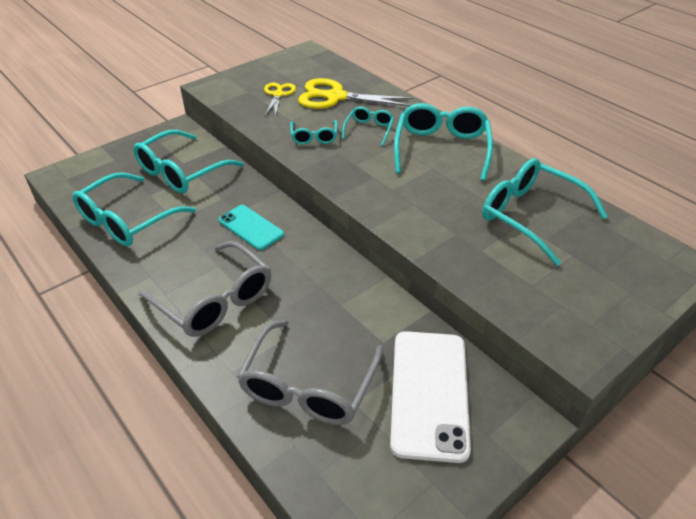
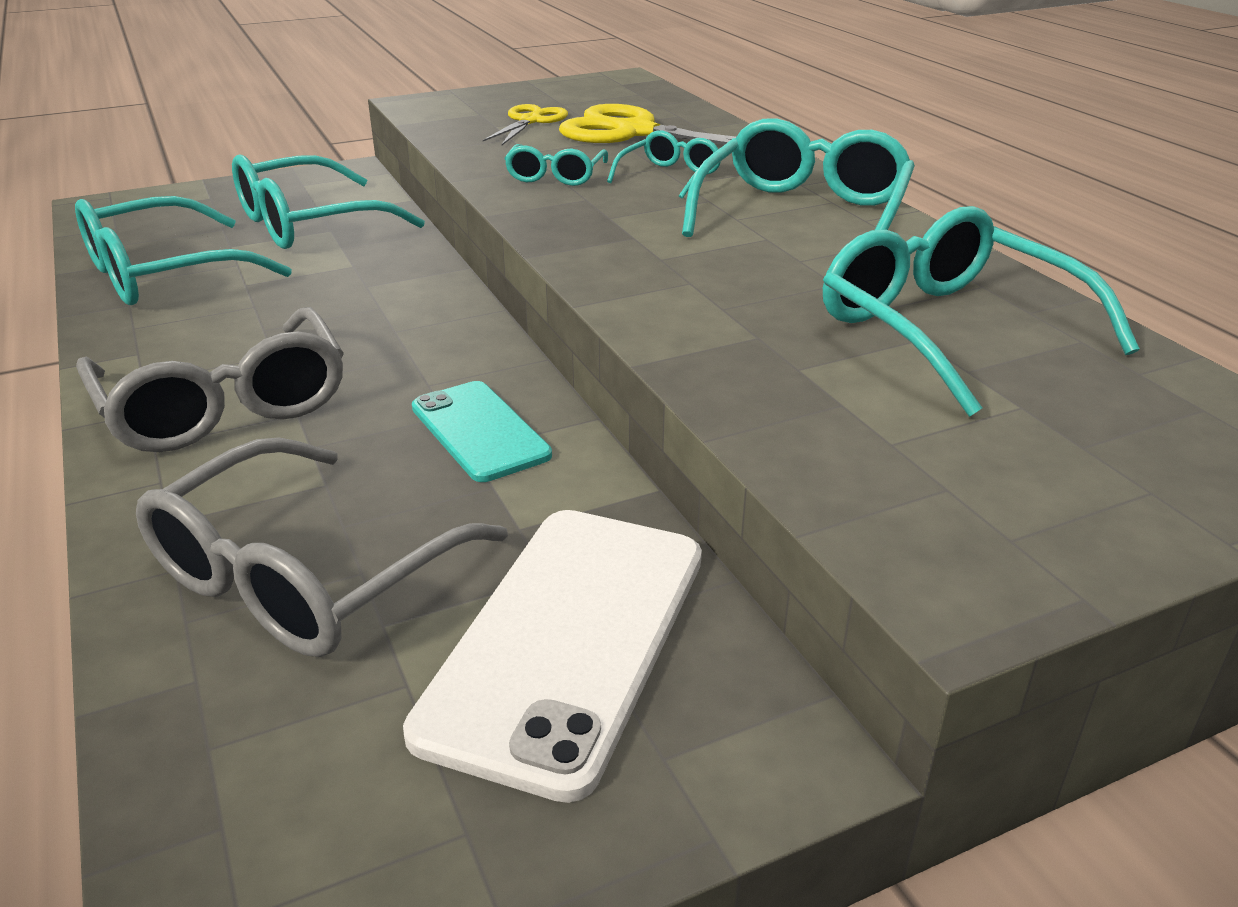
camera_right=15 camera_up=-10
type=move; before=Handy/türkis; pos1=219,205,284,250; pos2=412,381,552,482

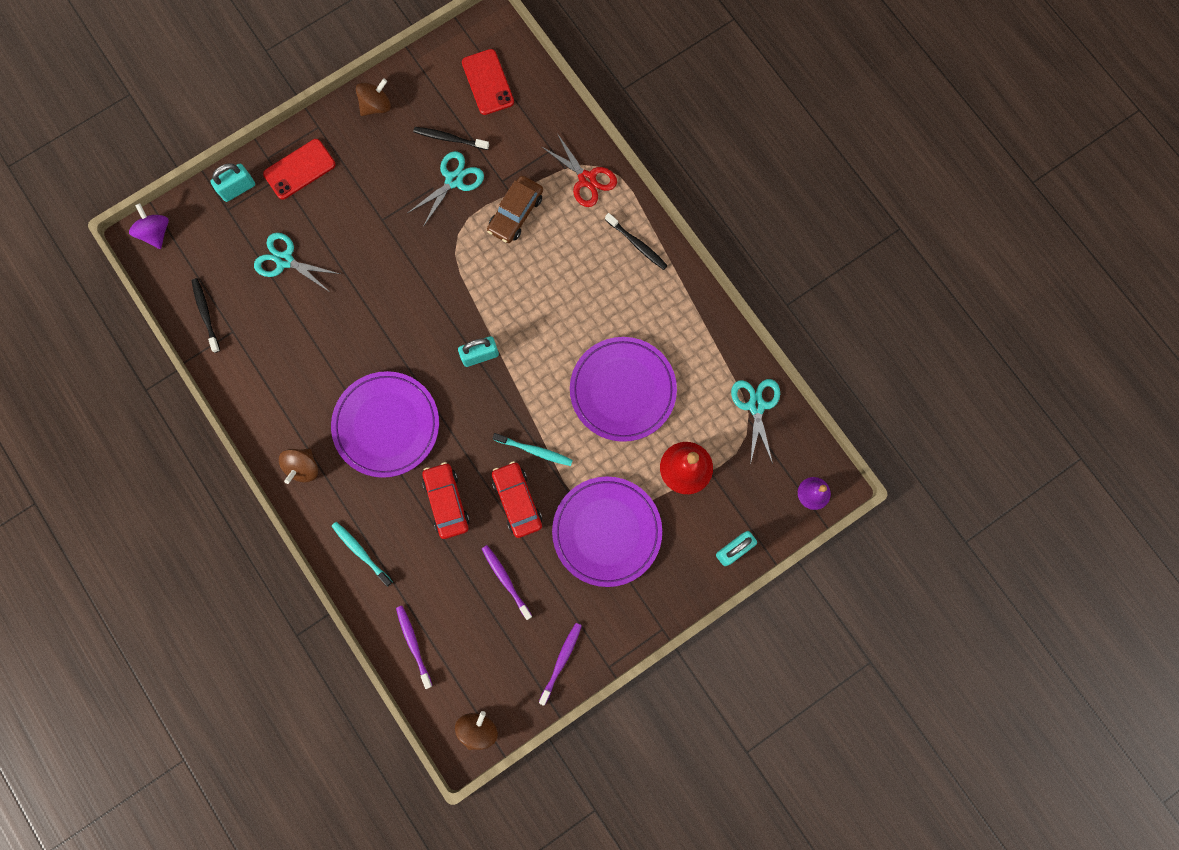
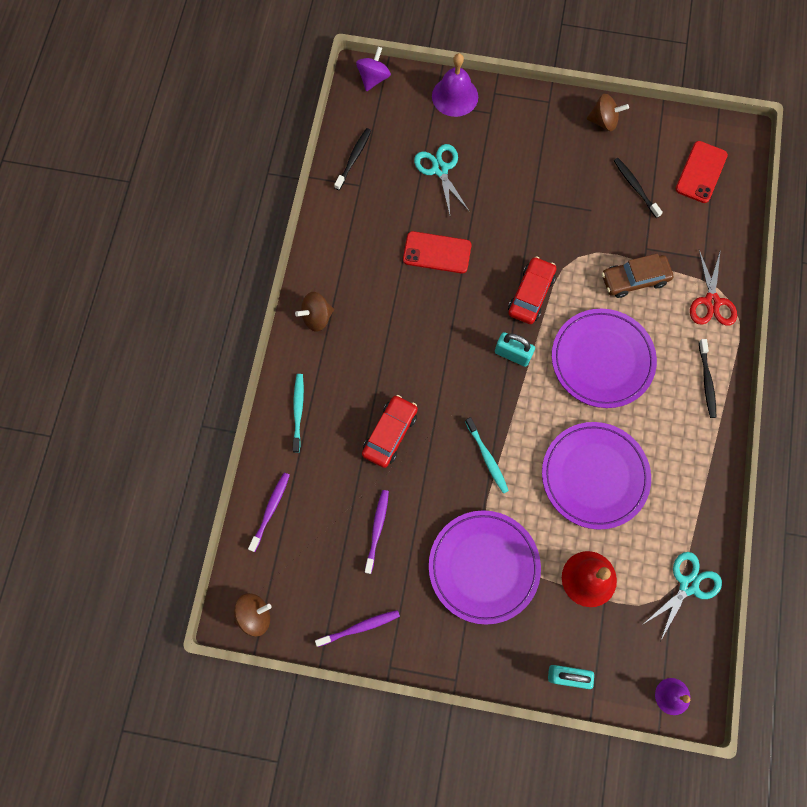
camera_right=45 camera_up=-5
type=move; before=Handy/rot; pos1=263,139,335,199; pos2=403,231,471,273
type=replace; before=Vorhängeschloss/türkis; after=Glocke/lila; pos1=210,163,255,202; pos2=432,53,478,117
type=move; before=Auto/rot; pos1=492,461,542,538; pos2=508,256,556,324
type=move; before=Teller/lila; pos1=331,371,439,478; pos2=552,309,657,408
type=delete; before=Schere/türkis; pos1=408,151,484,227

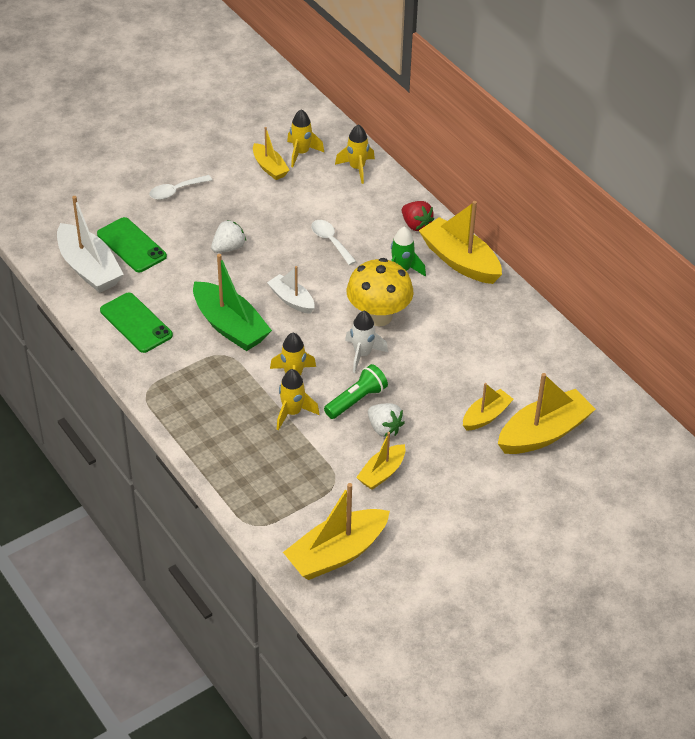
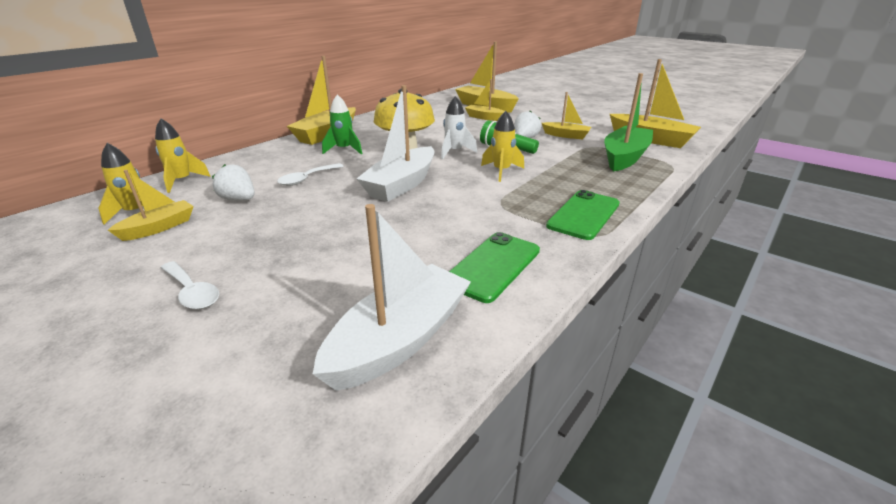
camera_right=-105 camera_up=-15
type=move; before=Erdbeere/weiß; pos1=211,220,246,253; pos2=212,164,255,201
type=resize; before=Boot/weiß; pos1=267,266,315,314; pos2=356,85,434,202; scale=1.73
type=move; before=Handy/grün; pos1=97,217,167,272; pos2=546,190,620,240
type=move; before=Boot/grün; pos1=193,254,272,351; pos2=604,73,653,171
type=delete; before=Rakete/gelb; pos1=277,369,320,431
type=delete; before=Erdbeere/rot; pos1=402,201,434,231

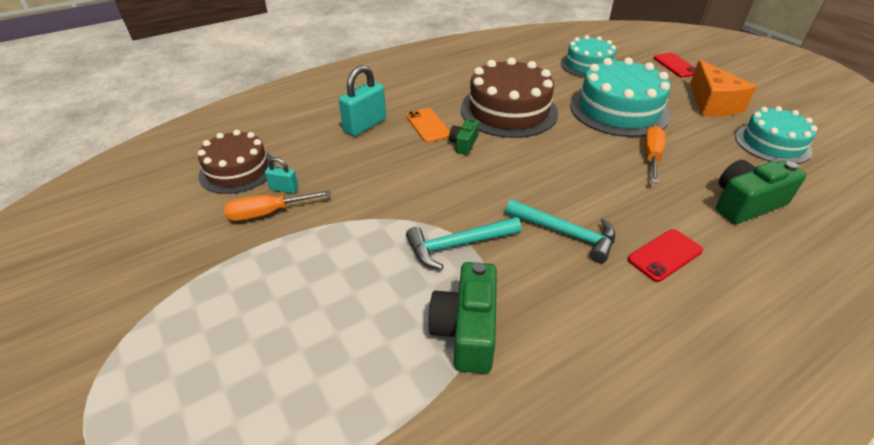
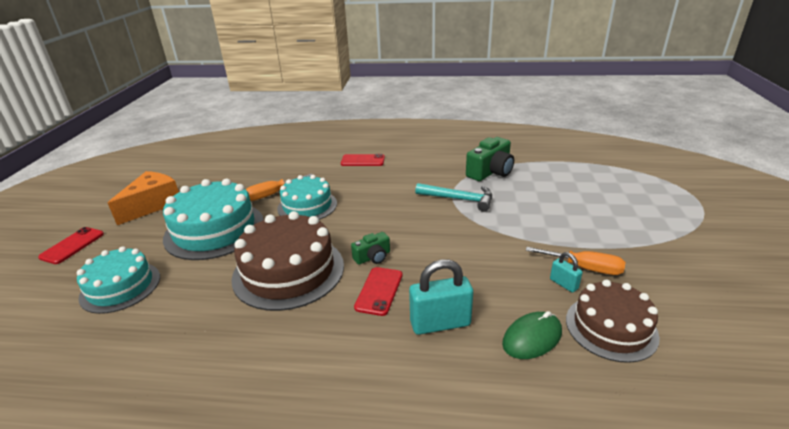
camera_right=-140 camera_up=-10
type=move; before=Kuchen/türkis; pos1=735,106,817,164; pos2=277,175,337,220
type=recolor; before=Handy/orange; after=Handy/rot; pos1=406,108,450,143; pos2=354,267,402,316
type=insert; after=Computermaus/grün; pos2=502,311,562,359
type=delete; before=Hammer/türkis; pos1=505,199,616,263
type=delete; before=Kamera/grün; pos1=716,160,806,224

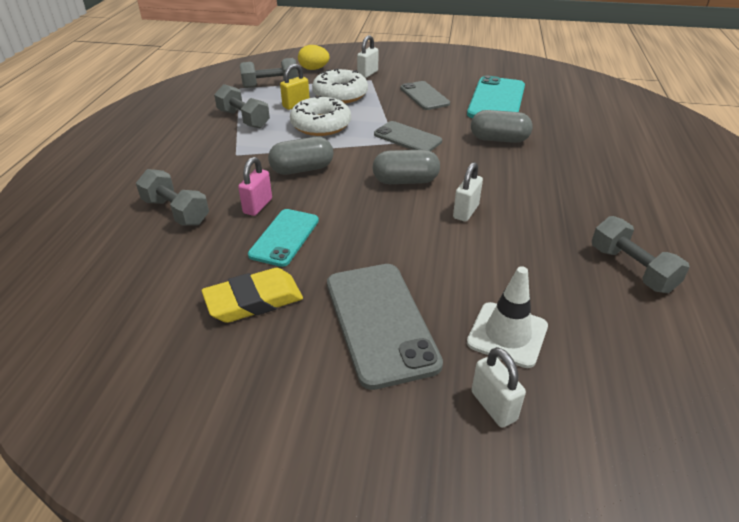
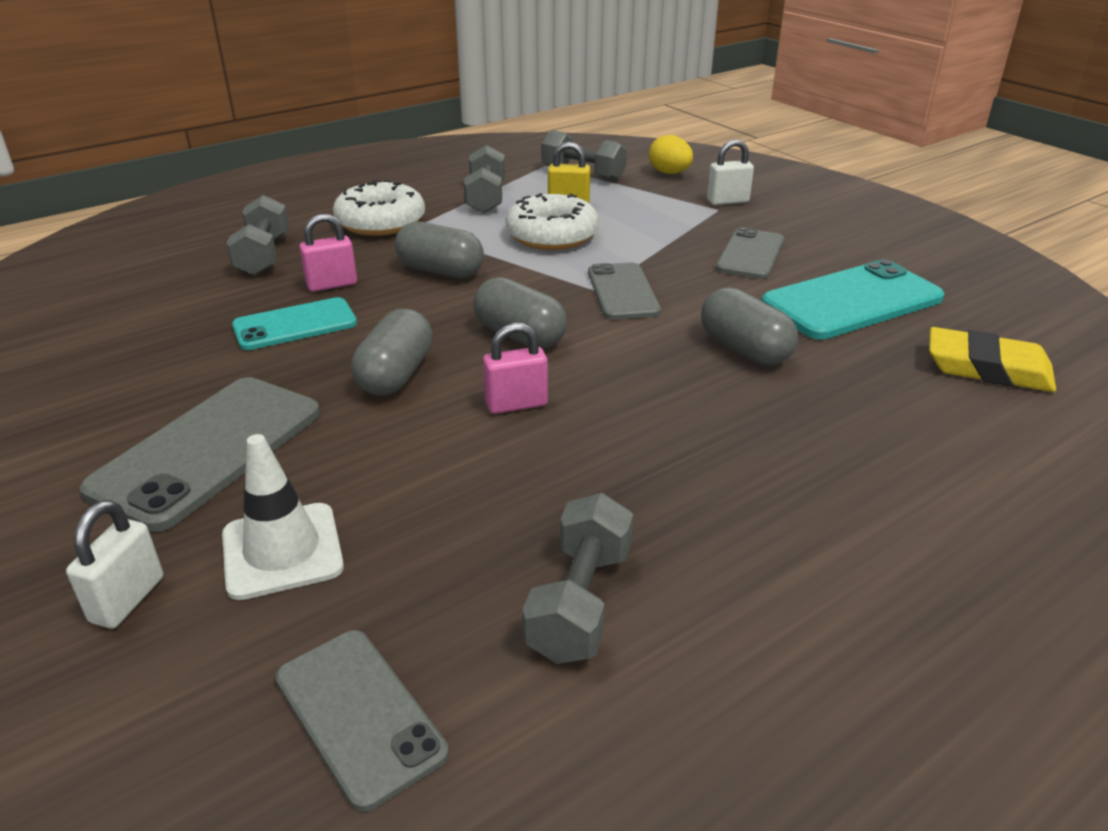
camera_right=45 camera_up=-5
type=insert; after=Handy/grau; pos2=275,630,449,811
type=move; before=Donut/weiß; pos1=312,68,368,103; pos2=333,180,425,236
type=insert; after=Kapsel/grau; pos2=351,309,433,396
type=recolor; before=Vorhängeschloss/weiß; after=Vorhängeschloss/rosa; pos1=453,162,483,222; pos2=483,323,548,414
type=move; before=Radiergummi/gelb; pos1=202,268,303,323; pos2=929,327,1056,392

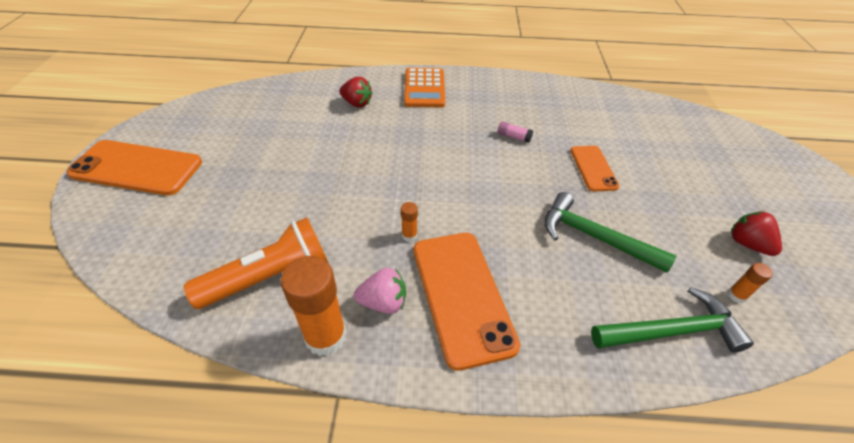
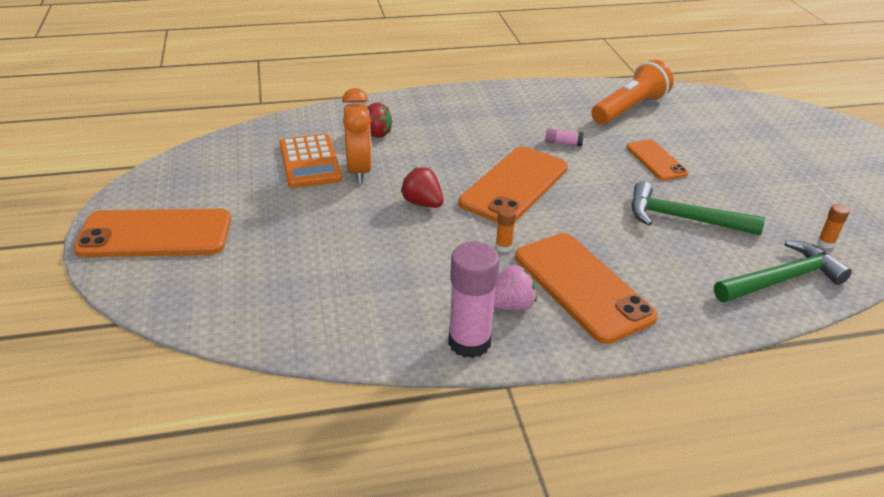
camera_right=-15 camera_up=-10
type=move; before=Taschenrechner/orange; pos1=404,68,445,108; pos2=280,134,342,188
type=insert; after=Wecker/orange; pos2=342,88,372,184
type=move; before=Erdbeere/rot; pos1=731,211,782,256; pos2=401,167,444,208
type=recolor; before=Klebestift/orange; after=Klebestift/rosa; pos1=281,256,347,356; pos2=448,242,500,358
type=insert; after=Handy/orange; pos2=458,146,568,223
type=move; before=Taschenlampe/orange; pos1=184,217,328,309; pos2=591,60,674,125

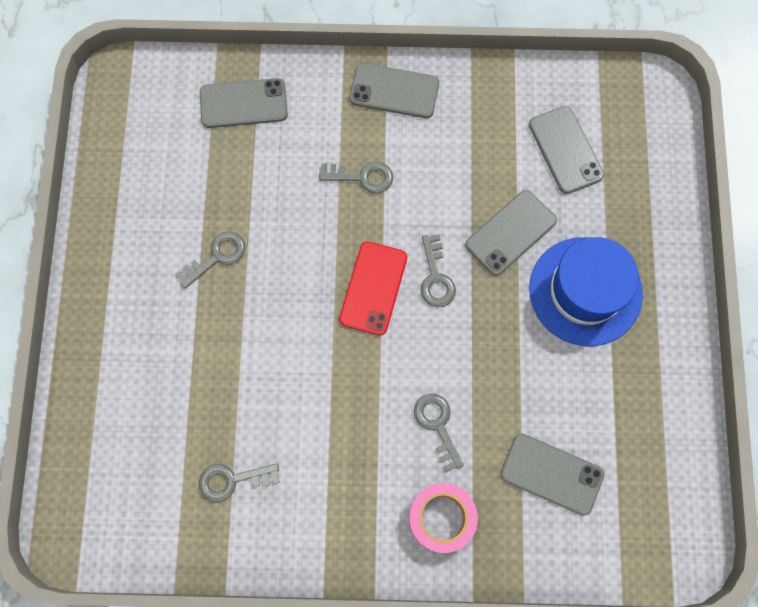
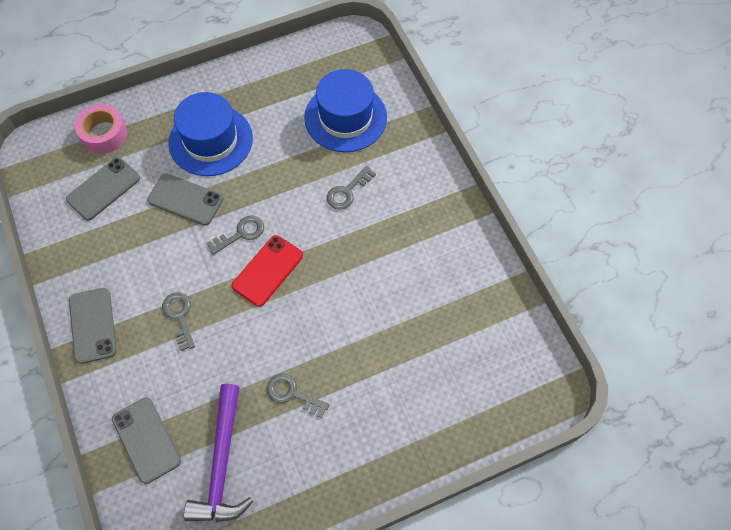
camera_right=-115 camera_up=-10
type=move; before=Klebeband/rosa; pos1=409,483,478,553; pos2=75,104,127,154
type=insert; after=Hammer/lila; pos2=184,384,253,522
type=rotate; before=Handy/rot; pos1=339,241,407,336; pos2=232,235,303,307; turn=-45
type=replace; before=Handy/grau; after=Hut/blau; pos1=500,433,604,516; pos2=304,69,387,152
type=delete; before=Schlüssel/grau; pos1=199,463,280,502

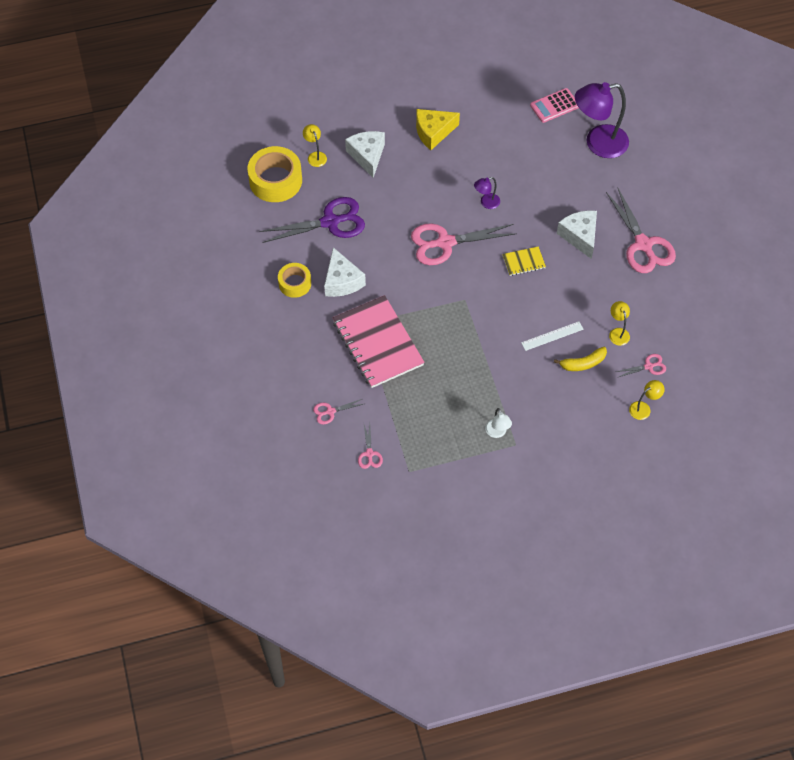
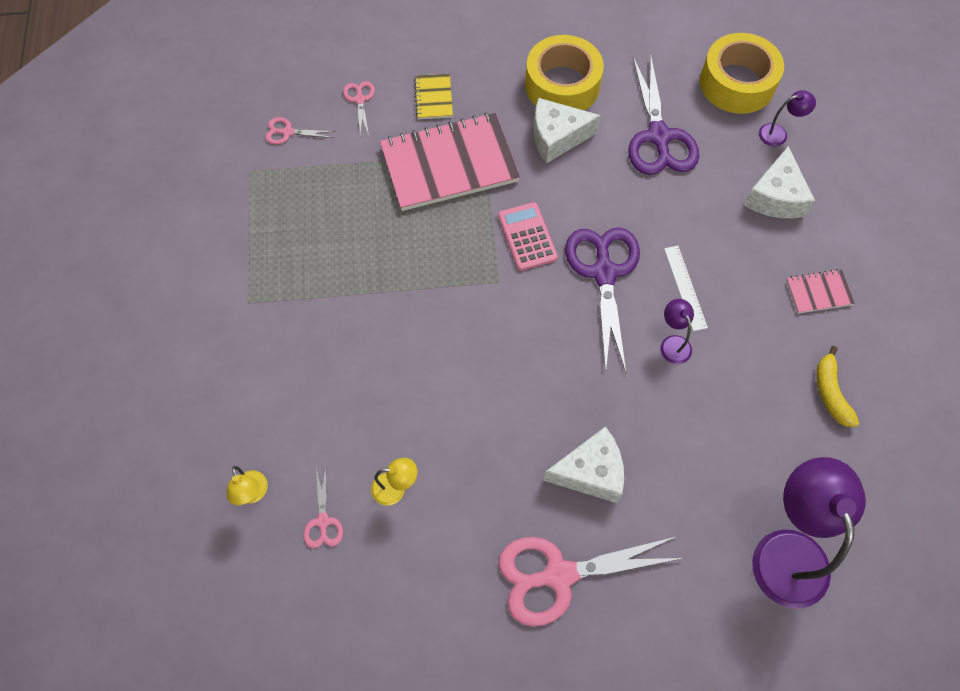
camera_right=100 camera_up=5
type=move; before=Notizbuch/gelb; pos1=502,246,546,276; pos2=414,74,453,119
type=move; before=Taschenrechner/rosa; pos1=530,88,579,123; pos2=498,202,558,271
type=resize; before=Klebeband/gelb; pos1=278,263,311,298; pos2=525,35,604,111; scale=1.69
type=recolor; before=Schere/rosa; after=Schere/lila; pos1=411,223,517,265; pos2=565,228,640,373
type=move; before=Lineal/weiß; pos1=521,321,584,351; pos2=664,246,708,331
type=rotate; before=Käse/weiß; pos1=345,131,385,178; pos2=744,146,815,218; turn=105
type=recolor; before=Lampe/gelb; after=Lampe/lila; pos1=303,124,327,167; pos2=759,90,816,147
type=replace; before=Käse/gelb; after=Notizbuch/rosa; pos1=416,109,460,150; pos2=786,269,855,313
type=move; before=Banane/gelb; pos1=554,347,607,371; pos2=816,346,859,427
type=delete; before=Lampe/weiß; pos1=485,408,512,438

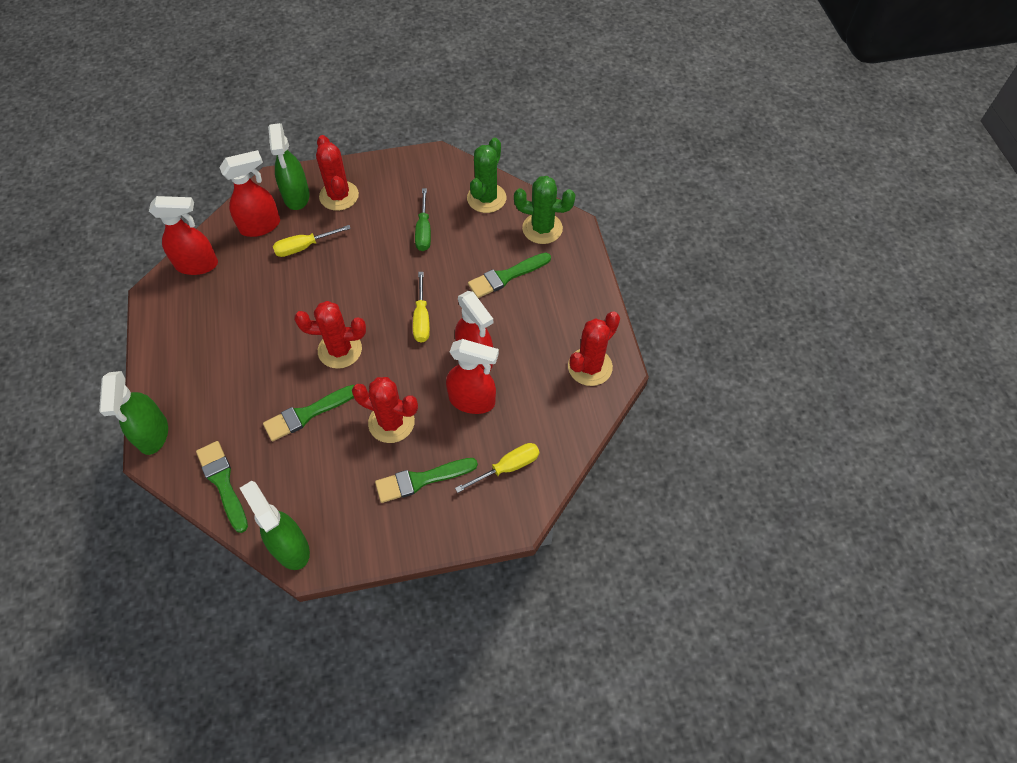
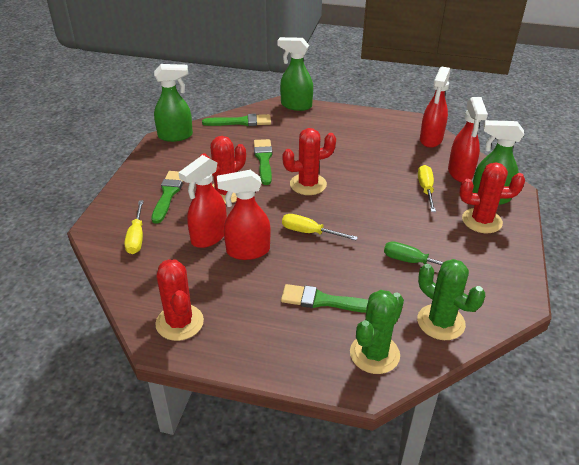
camera_right=115 camera_up=-20
type=rotate; before=Pinsel/grün; pos1=468,253,551,298; pos2=281,284,368,313; turn=-75
type=rotate; before=Kaktus/rot; pos1=294,301,366,369; pos2=282,128,336,195; turn=45

